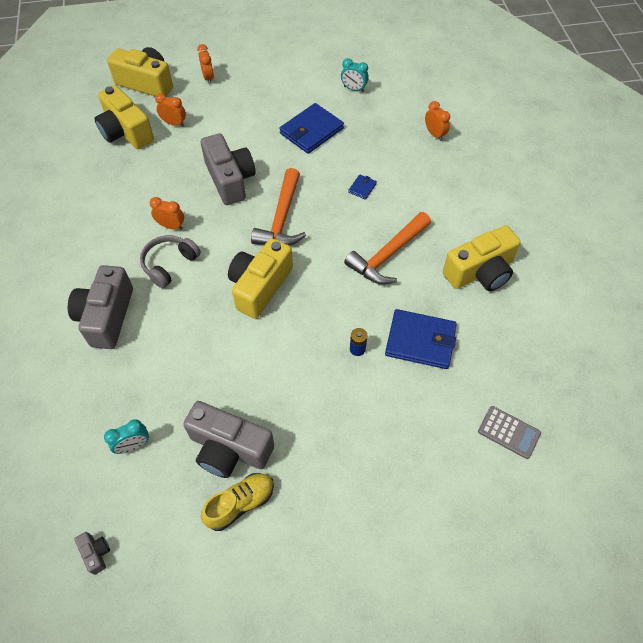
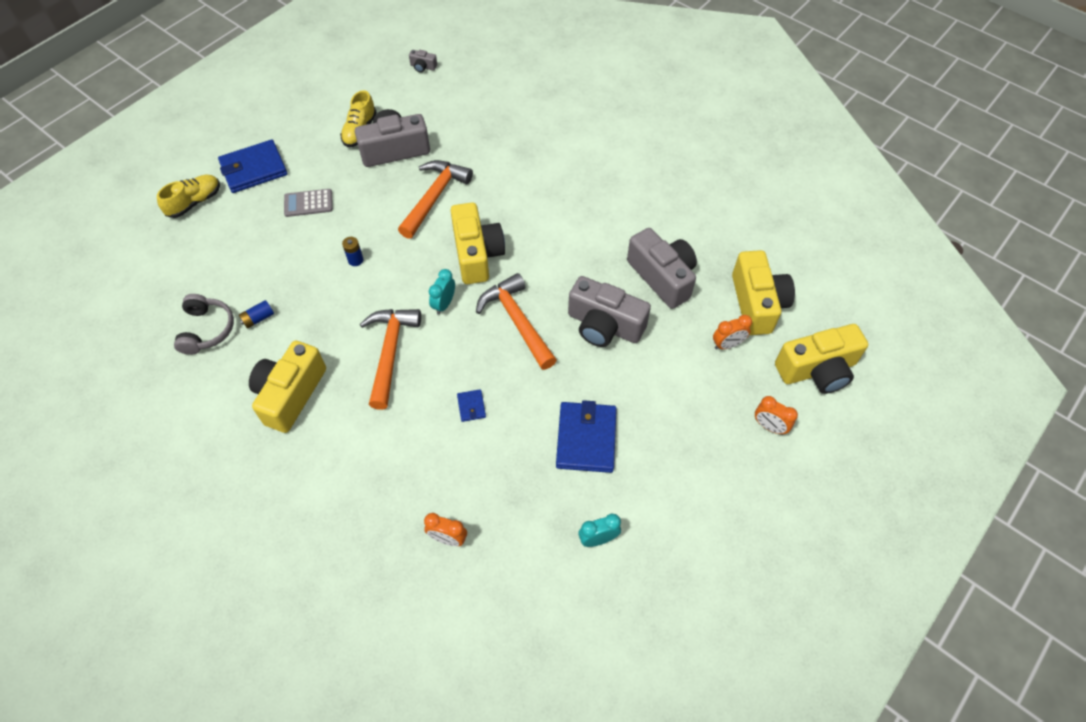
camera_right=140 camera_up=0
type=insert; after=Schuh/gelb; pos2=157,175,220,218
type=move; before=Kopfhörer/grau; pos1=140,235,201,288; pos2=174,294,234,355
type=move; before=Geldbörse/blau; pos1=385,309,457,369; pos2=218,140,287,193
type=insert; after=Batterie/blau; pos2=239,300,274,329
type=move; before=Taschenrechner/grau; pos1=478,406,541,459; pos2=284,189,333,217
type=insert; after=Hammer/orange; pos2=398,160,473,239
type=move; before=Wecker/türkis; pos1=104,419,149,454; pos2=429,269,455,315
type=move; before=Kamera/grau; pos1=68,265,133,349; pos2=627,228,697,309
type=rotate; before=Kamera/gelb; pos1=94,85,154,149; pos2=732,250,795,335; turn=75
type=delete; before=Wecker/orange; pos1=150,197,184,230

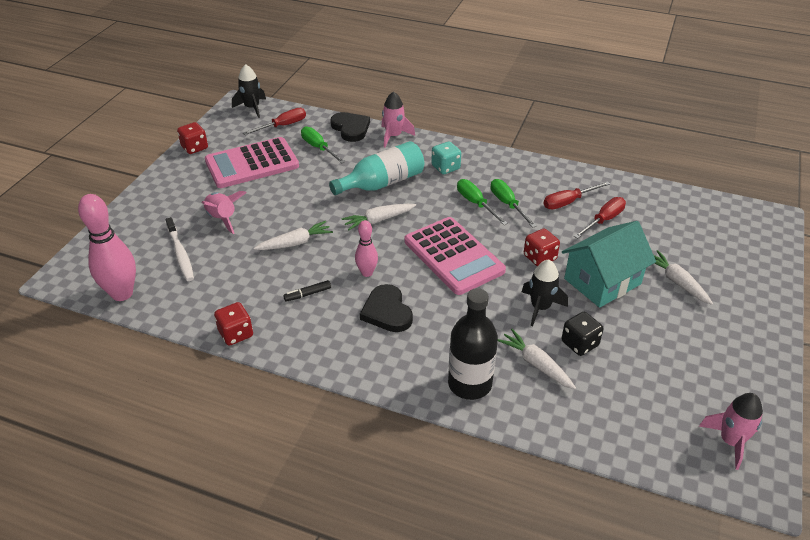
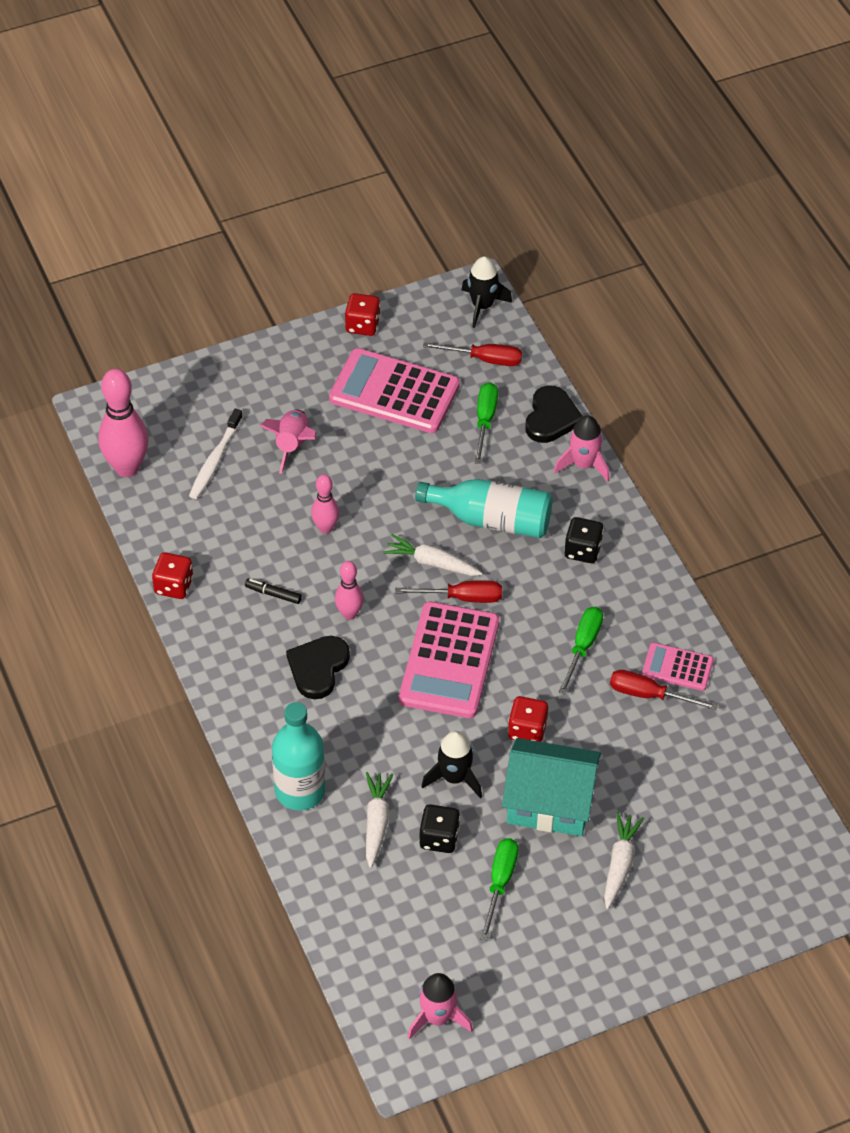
camera_right=45 camera_up=10
type=recolor; before=Flasche/schwarz; after=Flasche/türkis; pos1=448,288,498,400; pos2=272,702,325,811
type=replace; before=Karotte/weiß; after=Bowlingkegel/rosa; pos1=254,221,333,250; pos2=311,474,339,534
type=move; before=Schraubenzieher/rot; pos1=574,197,626,239; pos2=395,580,502,603
type=move; before=Schraubenzieher/grün; pos1=457,179,508,225; pos2=480,838,518,941
type=recolor; before=Spielwürfel/türkis; after=Spielwürfel/schwarz; pos1=431,141,461,174; pos2=564,517,603,563
type=insert; after=Taschenrechner/rosa; pos2=642,643,714,691

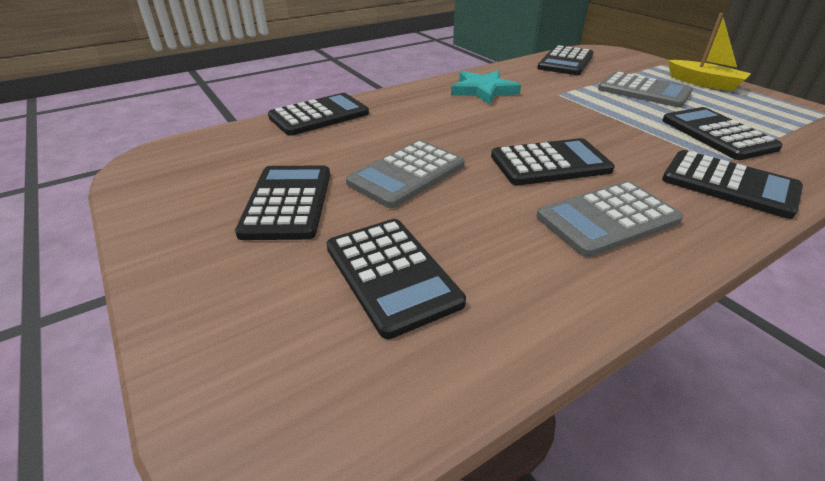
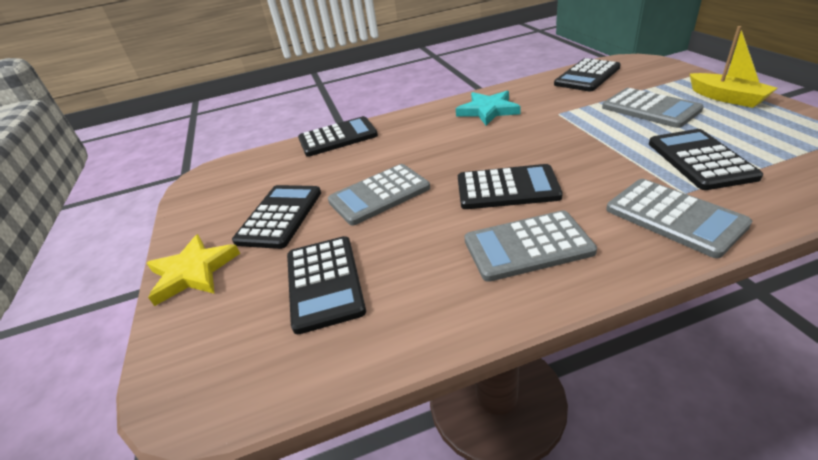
camera_right=20 camera_up=0
type=insert; after=Stern/gelb; pos2=147,234,240,306
type=recolor; before=Taschenrechner/schwarz; after=Taschenrechner/grau; pos1=662,150,803,219; pos2=606,179,752,258

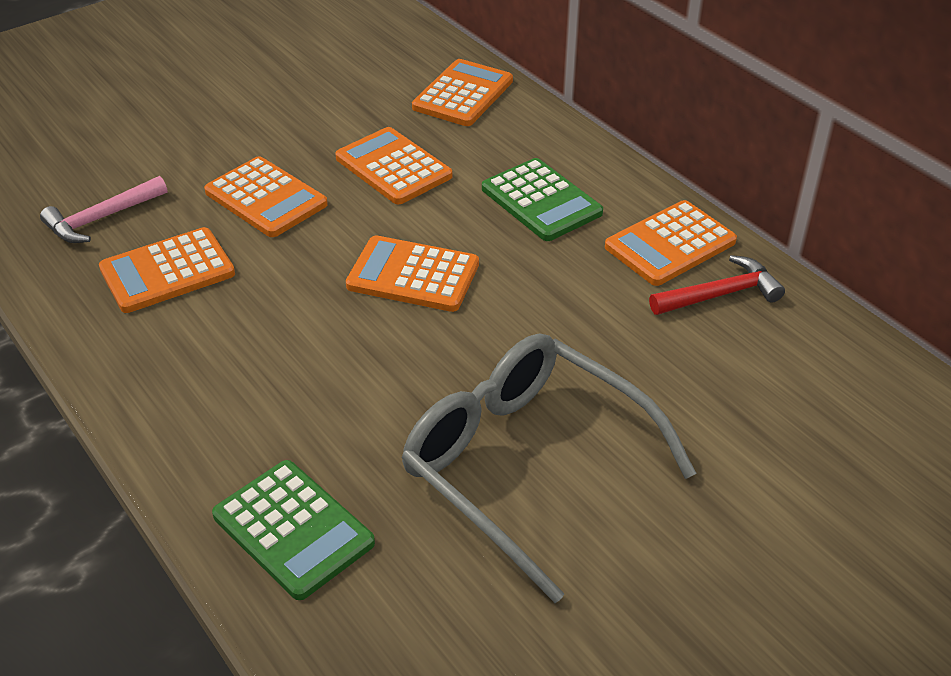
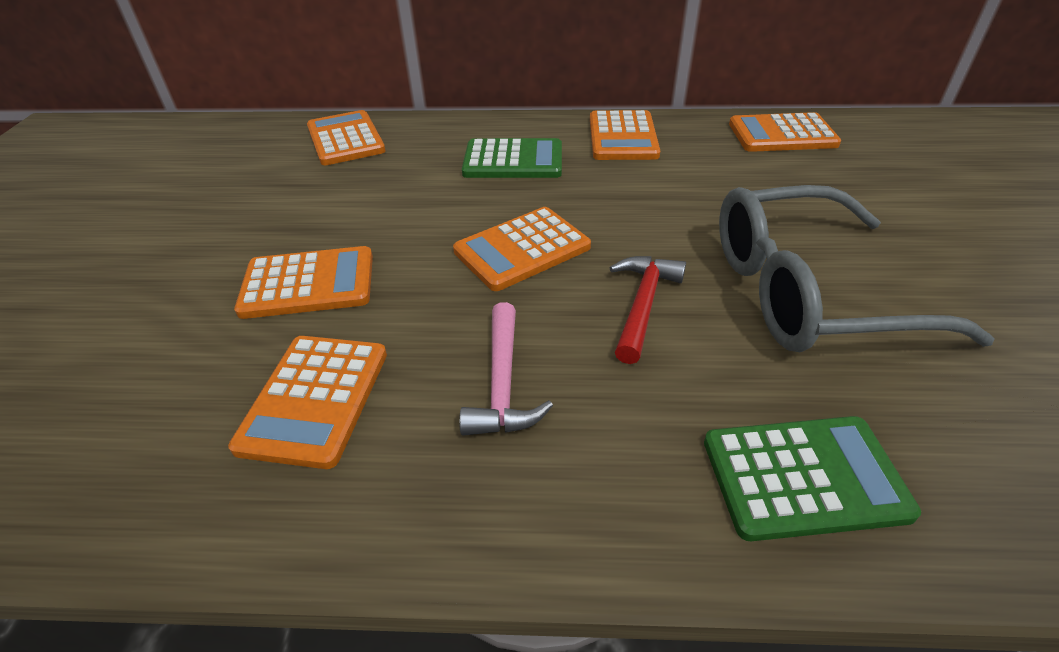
camera_right=-50 camera_up=0
type=move; before=Hammer/rosa; pos1=40,176,167,243; pos2=459,302,553,436
type=move; before=Hammer/rot; pos1=649,255,785,315; pos2=610,256,686,364
type=move; before=Taschenrechner/orange; pos1=335,127,452,204; pos2=729,112,841,152

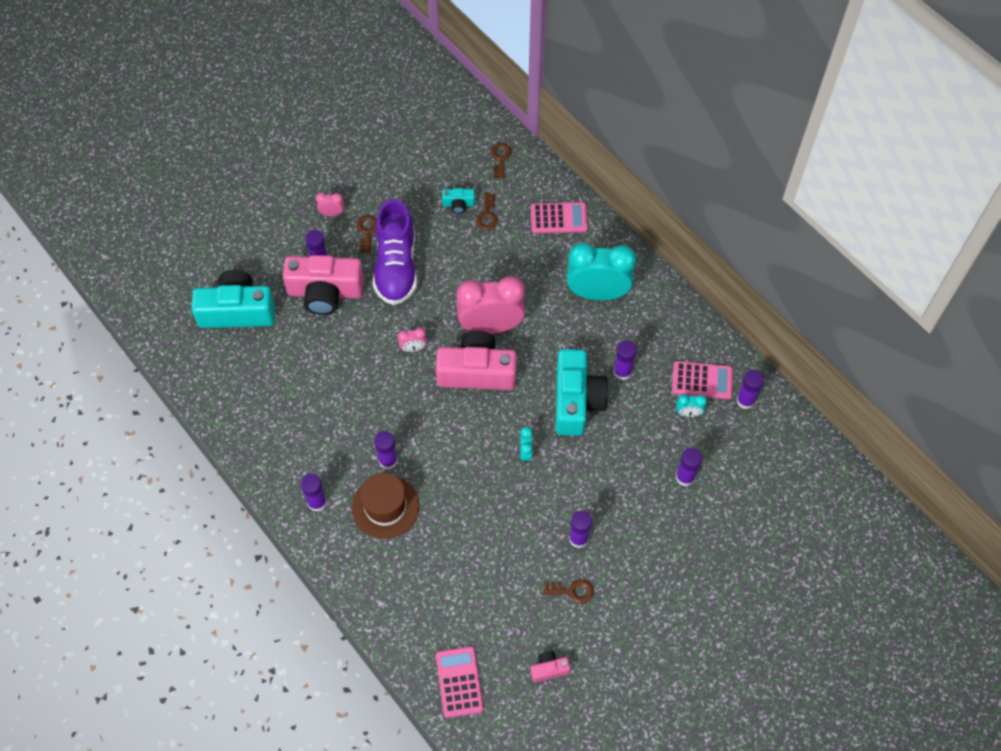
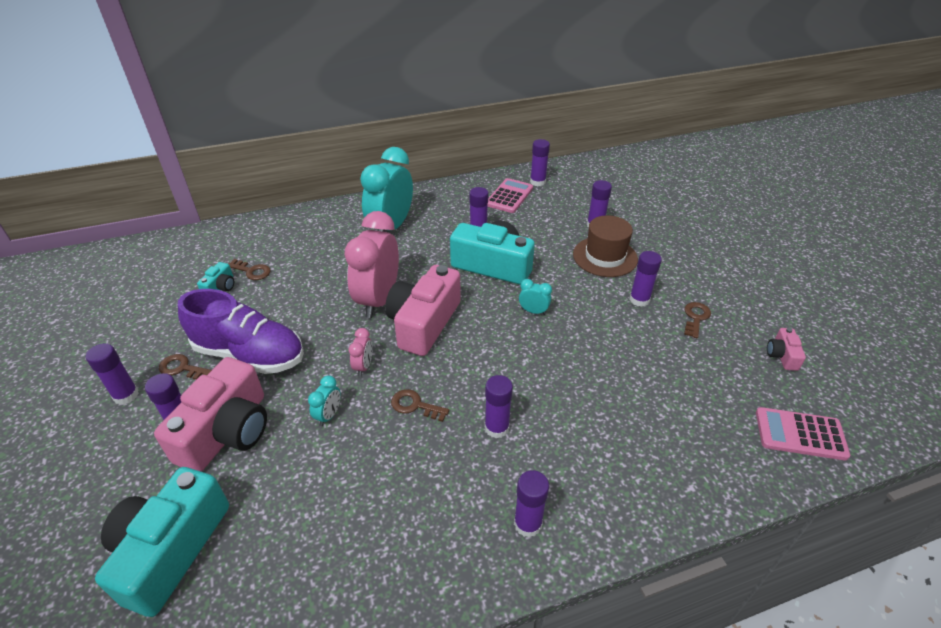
camera_right=-70 camera_up=-20
type=replace; before=Wecker/rosa; after=Klebestift/lila; pos1=316,193,344,217; pos2=86,343,139,405
type=move; before=Wecker/türkis; pos1=676,394,707,417; pos2=308,375,341,426
type=move; before=Schlüssel/braun; pos1=490,143,512,179; pos2=391,389,449,422
type=move; before=Hut/braun; pos1=352,473,420,539; pos2=573,215,638,277
type=delete; before=Taschenrechner/rosa; pos1=531,202,588,233

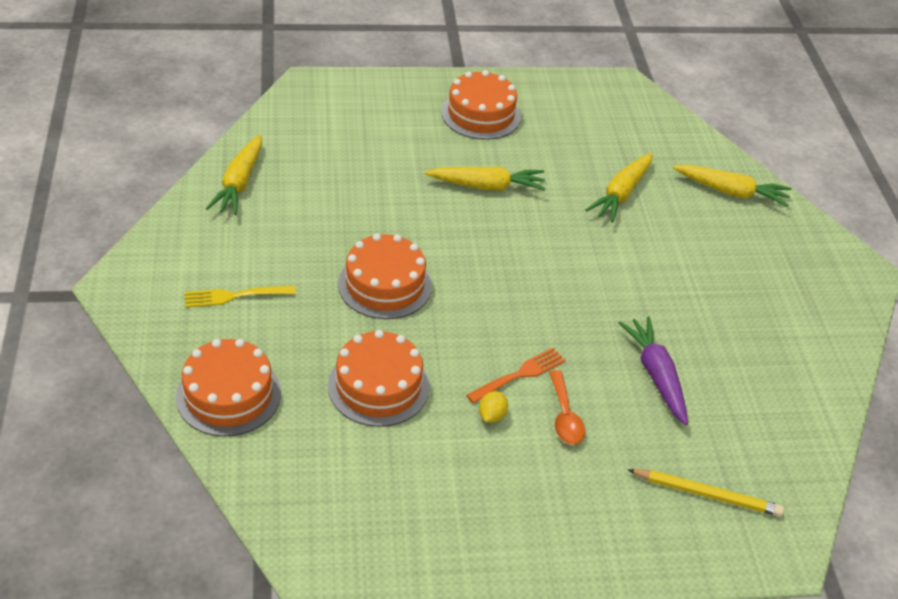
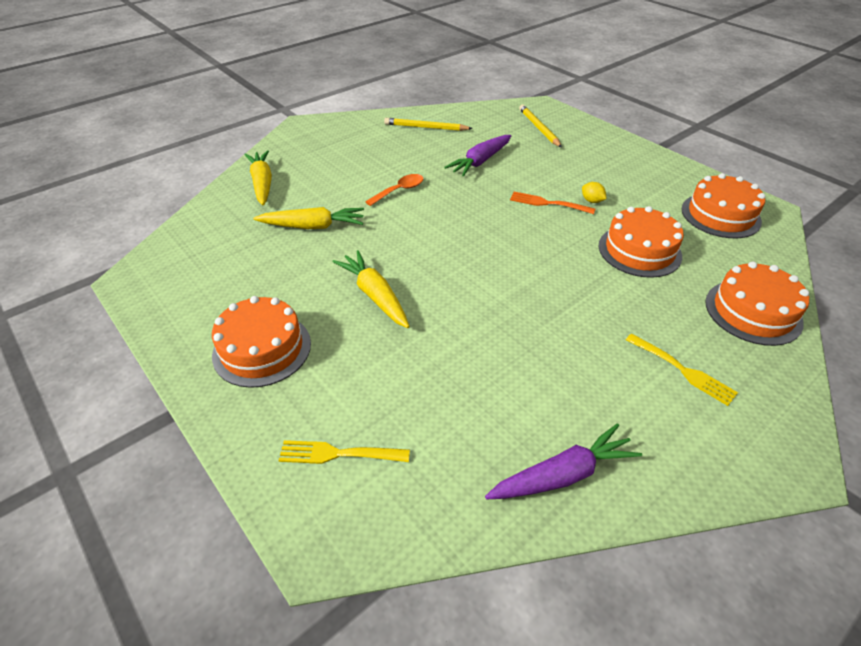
camera_right=-120 camera_up=0
type=insert; after=Gabel/gelb; pos2=278,440,410,464
type=move; before=Löffel/orange; pos1=549,370,586,445; pos2=365,174,423,206
type=insert; after=Bleistift/gelb; pos2=384,118,473,131
type=recolor; before=Karotte/gelb; after=Karotte/lila; pos1=206,135,262,215; pos2=485,423,642,499
type=rotate; before=Zitrone/gelb; pos1=479,391,508,423; pos2=582,182,606,203; turn=60
type=move; before=Kuchen/orange; pos1=338,233,432,319; pos2=681,173,765,238

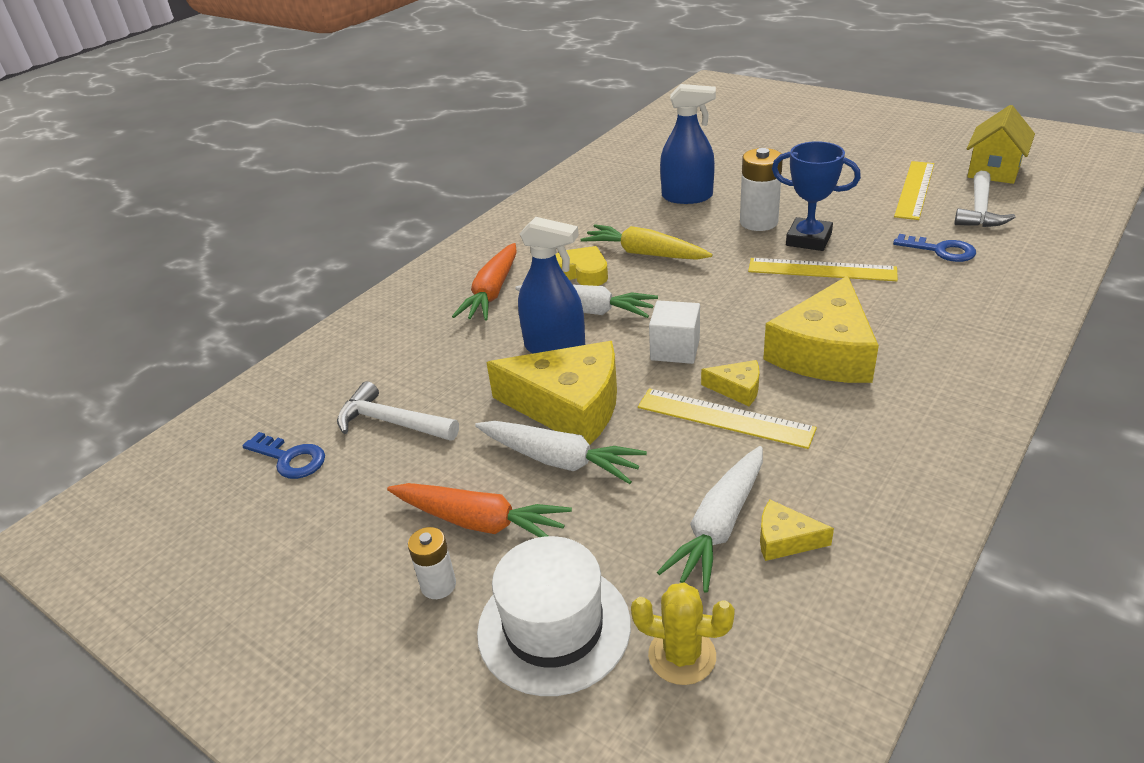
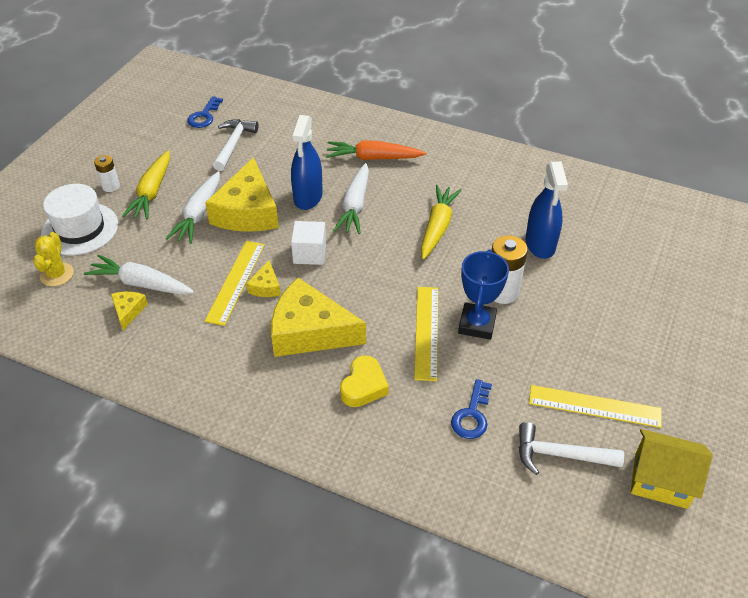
camera_right=75 camera_up=10
type=recolor; before=Karotte/orange; after=Karotte/gelb; pos1=387,483,572,537; pos2=122,150,170,220
type=move; before=Herz/gelb; pos1=555,246,608,286; pos2=340,355,389,407

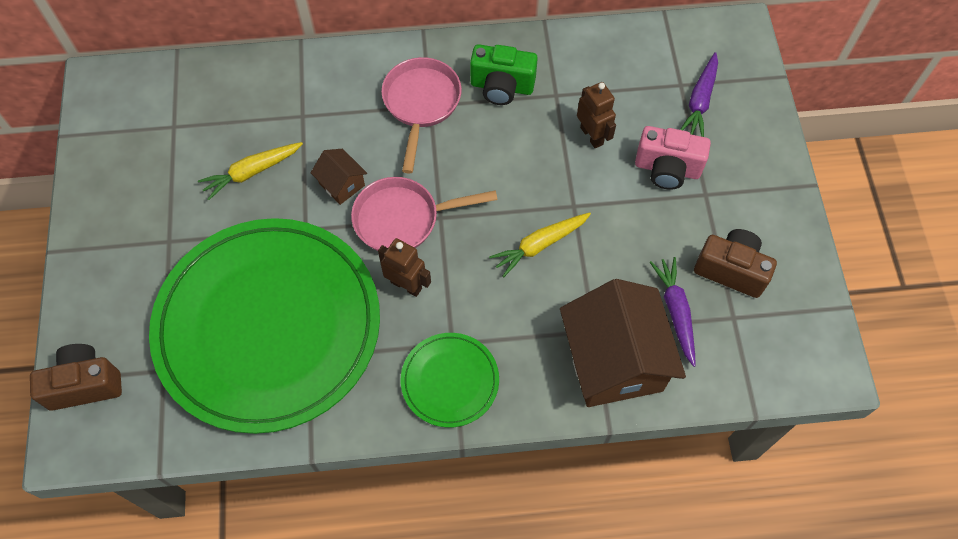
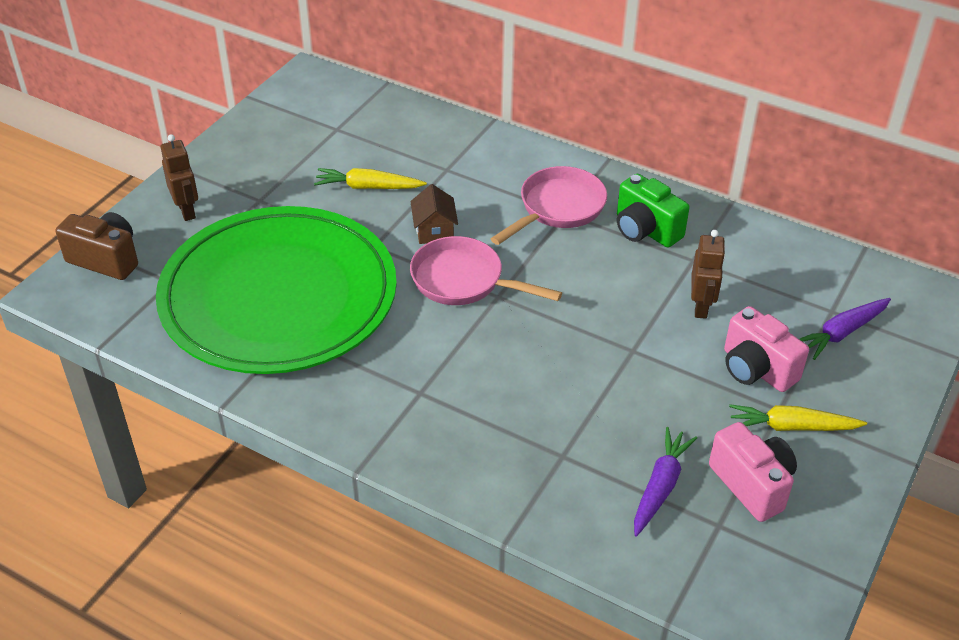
camera_right=35 camera_up=-20
type=move; before=Roboter/braun; pos1=378,238,431,297; pos2=160,134,198,221
type=recolor; before=Kamera/braun; after=Kamera/rosa; pos1=694,229,777,298; pos2=709,422,797,522
type=move; before=Karotte/gelb; pos1=489,212,591,277; pos2=729,404,867,431
type=delete; before=Teller/grün; pos1=401,333,499,428
type=delete; before=Haus/braun; pos1=560,279,686,407

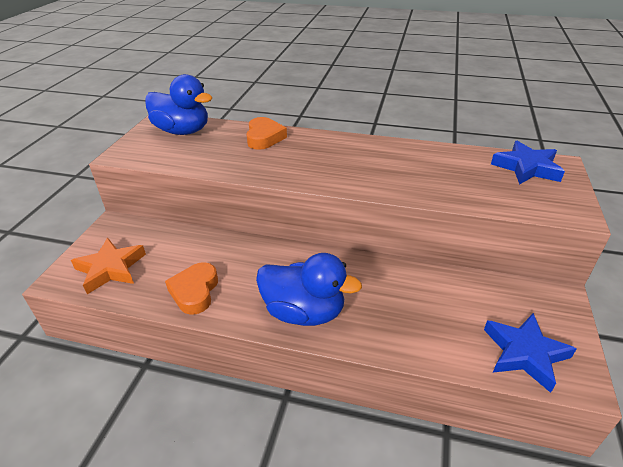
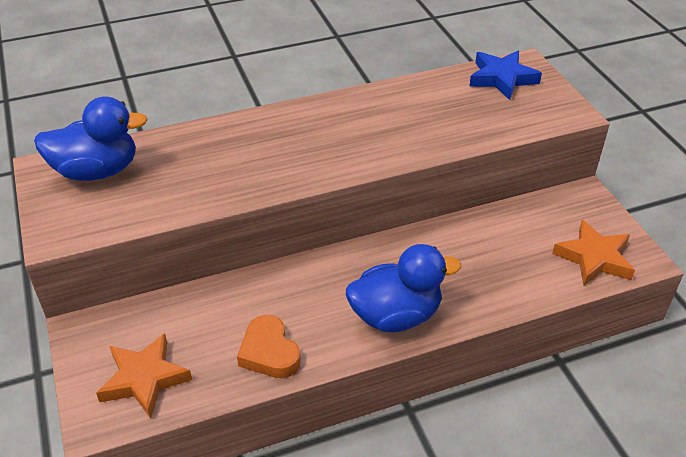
camera_right=-35 camera_up=5
type=recolor; before=Stern/blau; after=Stern/orange; pos1=484,313,577,393; pos2=552,220,635,286
type=delete; before=Herz/orange; pos1=246,117,287,150

